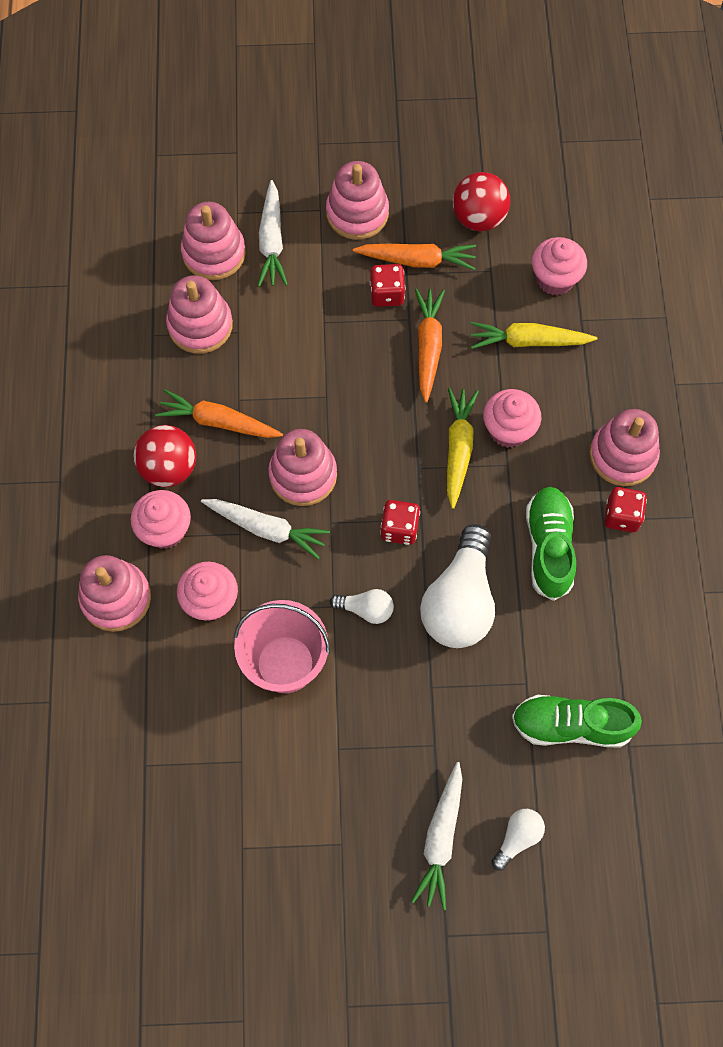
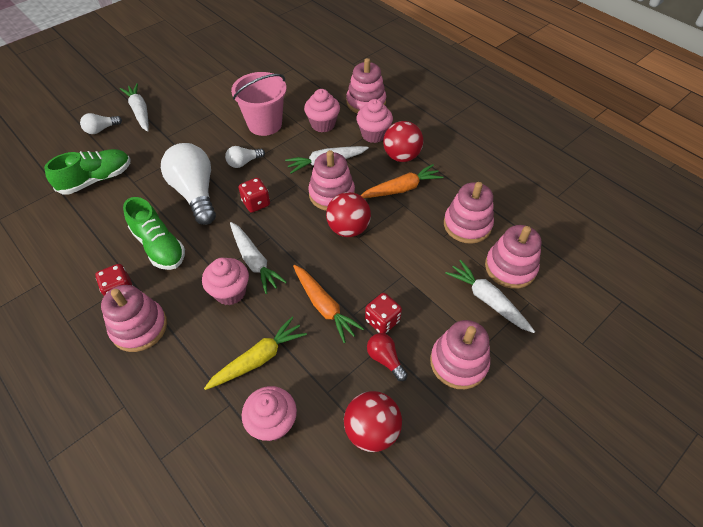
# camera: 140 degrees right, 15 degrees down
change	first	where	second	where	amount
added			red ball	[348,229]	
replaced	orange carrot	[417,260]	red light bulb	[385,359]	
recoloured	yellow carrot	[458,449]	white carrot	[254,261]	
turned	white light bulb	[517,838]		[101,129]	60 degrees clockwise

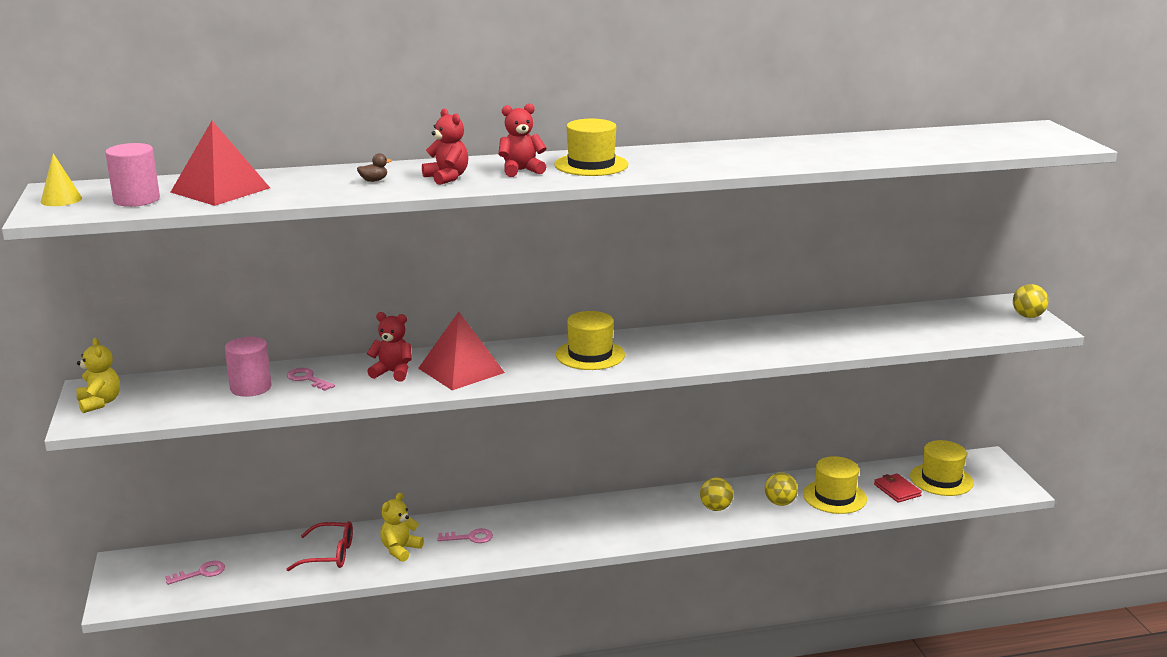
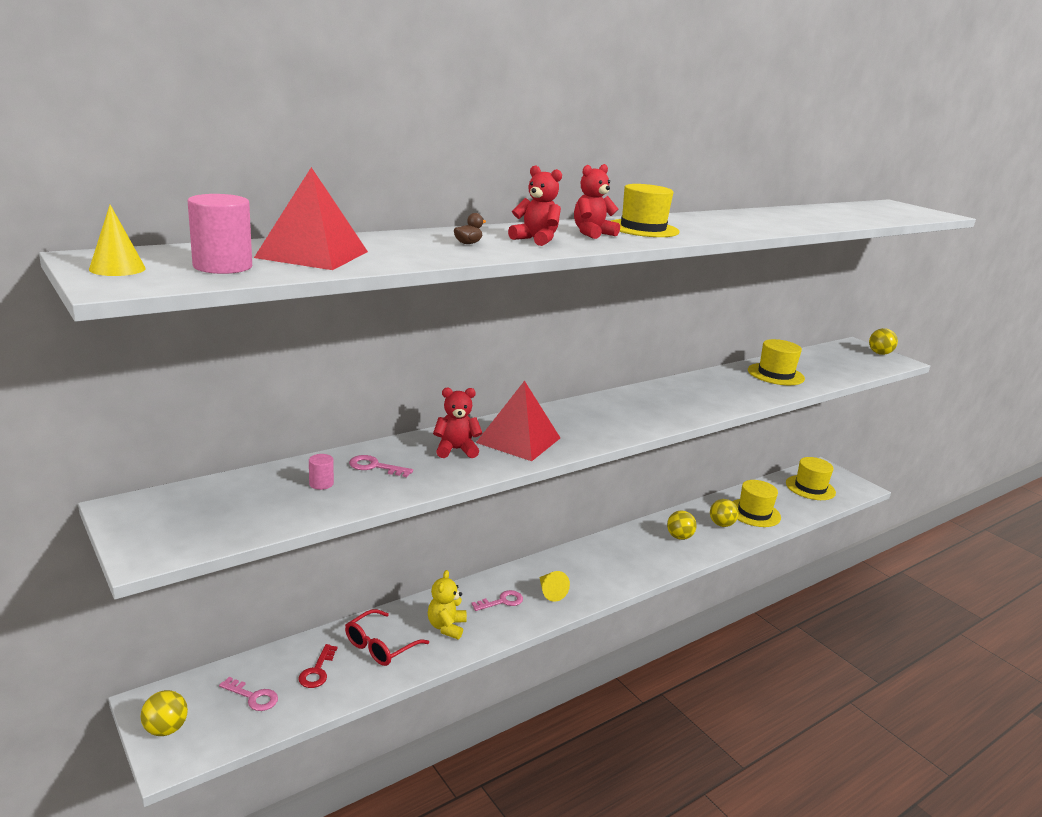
# camera: 25 degrees left, 0 degrees up
change	first	where	second	where	amount
removed	yellow teddy bear	[100,403]			
removed	red wallet	[897,490]			
added			yellow ball	[166,729]	
added			red key	[317,671]	
added			yellow cone	[550,592]	
moved	yellow hat	[590,355]		[775,374]	
turned	pink key	[201,573]		[253,697]	75 degrees clockwise
turned	red glasses	[330,554]		[380,646]	150 degrees clockwise
resized	pink cylinder	[251,387]		[321,484]	x0.52

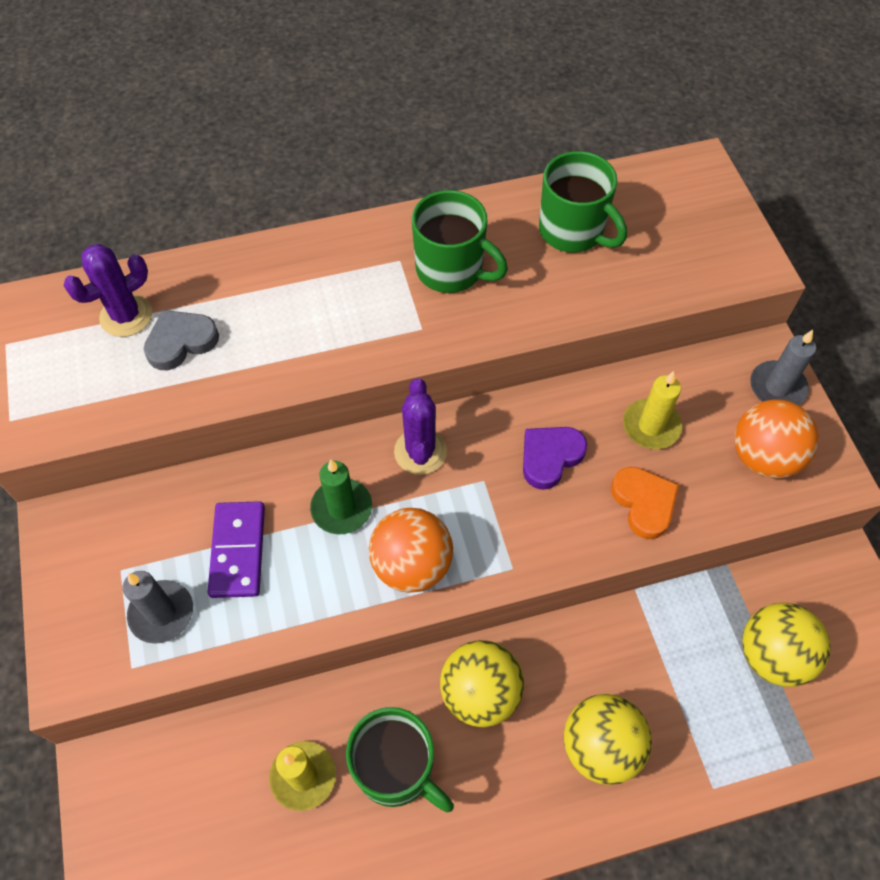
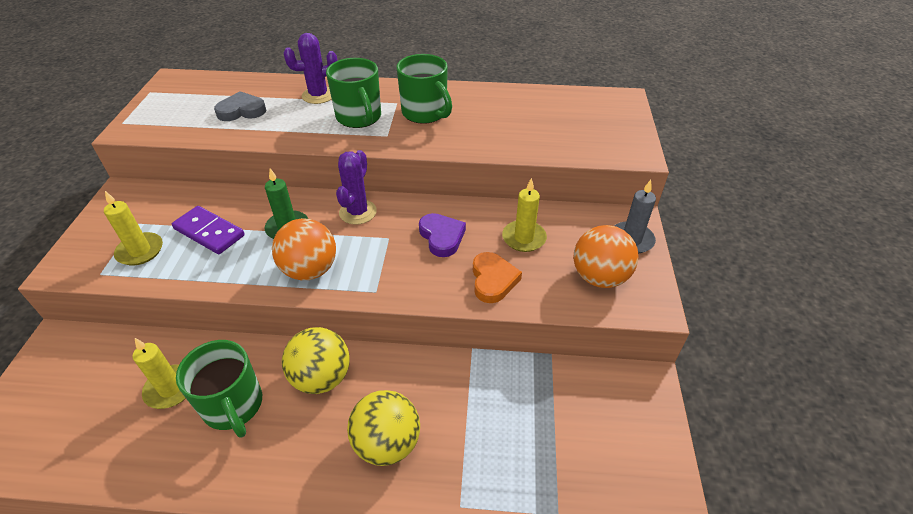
# camera: 20 degrees right, 15 degrees down
change	first	where	second	where	amount
removed	yellow ball	[772,655]			
moved	purple cactus	[126,316]		[318,95]	
moved	green mug	[573,231]		[359,118]	
recoloured	grey candle	[161,613]	yellow candle	[140,251]	
turned	purple domino	[237,551]		[209,232]	75 degrees counterclockwise
turned	purple heart	[550,457]		[442,237]	90 degrees clockwise

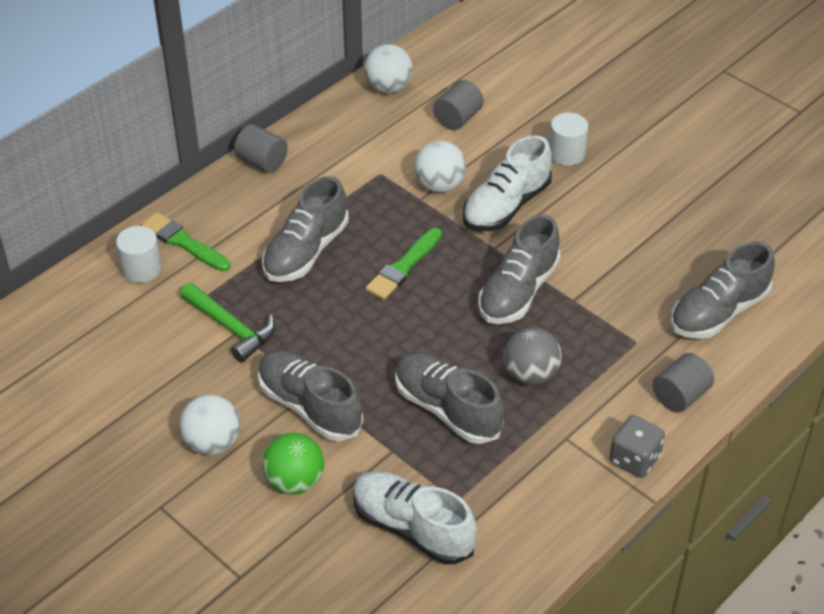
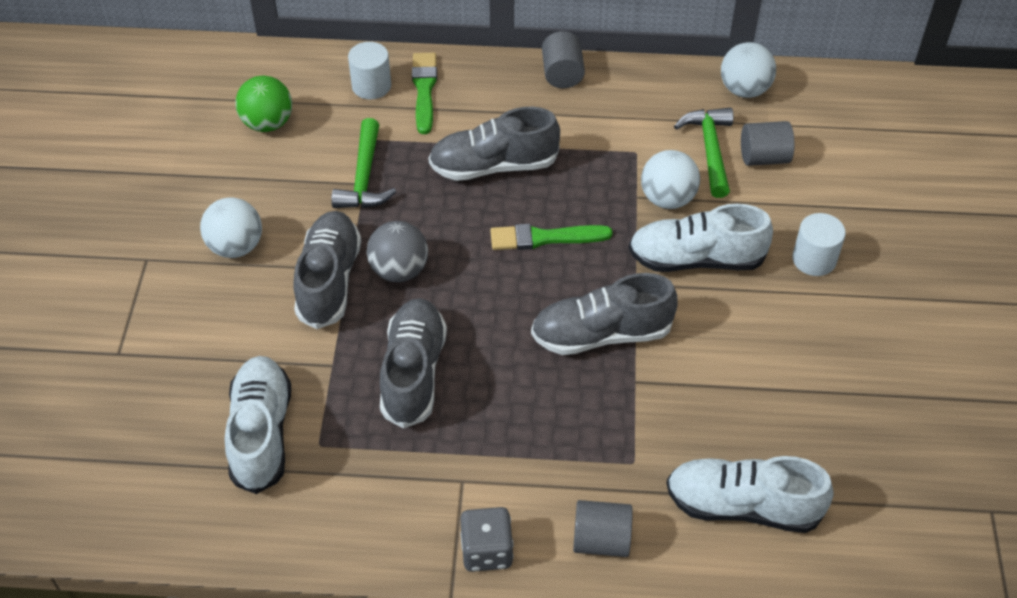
# camera: 50 degrees right, 5 degrees up
change	first	where	second	where	amount
added			green hammer	[710,150]	
moved	green ball	[295,481]		[268,123]	
moved	grey ball	[530,374]		[399,270]	
recoloured	grey shoe	[718,312]	white shoe	[742,506]	

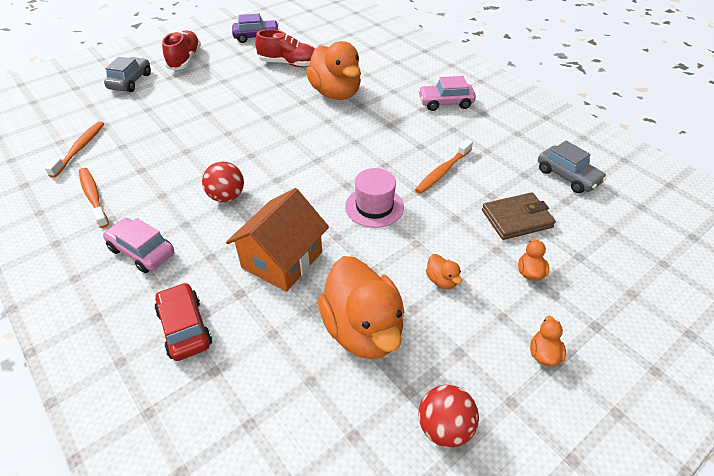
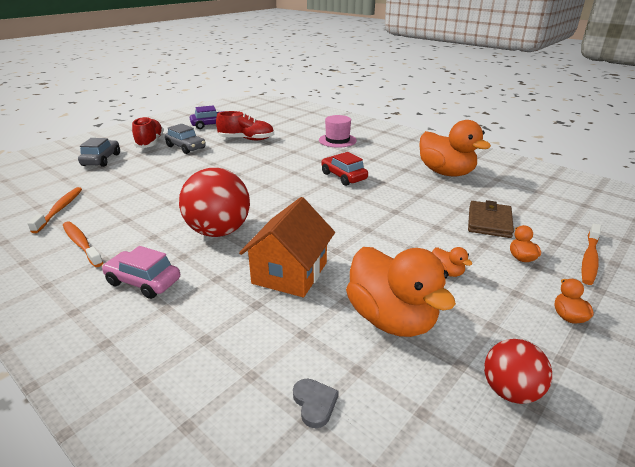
# camera: 10 degrees left, 15 degrees down
change	first	where	second	where	amount
removed	pink car	[445,103]			
added			grey heart	[314,403]	
moved	red car	[185,328]		[343,176]	
moved	orange duck	[336,93]		[446,173]	
moved	pink hat	[374,206]		[337,140]	
moved	orange toothbrush	[443,171]		[589,259]	
moved	grey car	[567,176]		[186,147]	
turned	brown wallet	[516,219]		[489,222]	45 degrees counterclockwise
resized	red ball	[226,196]		[219,231]	x1.73

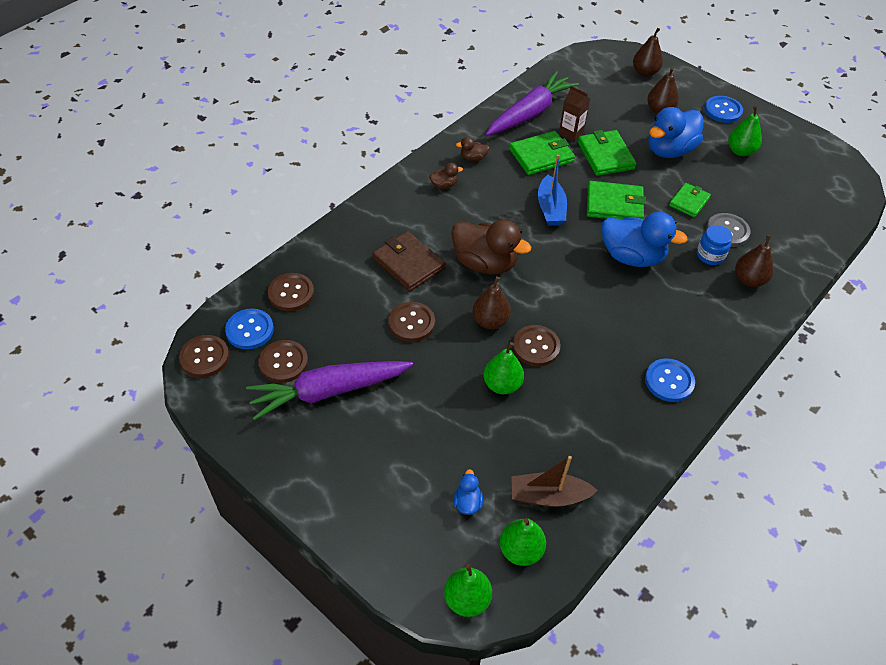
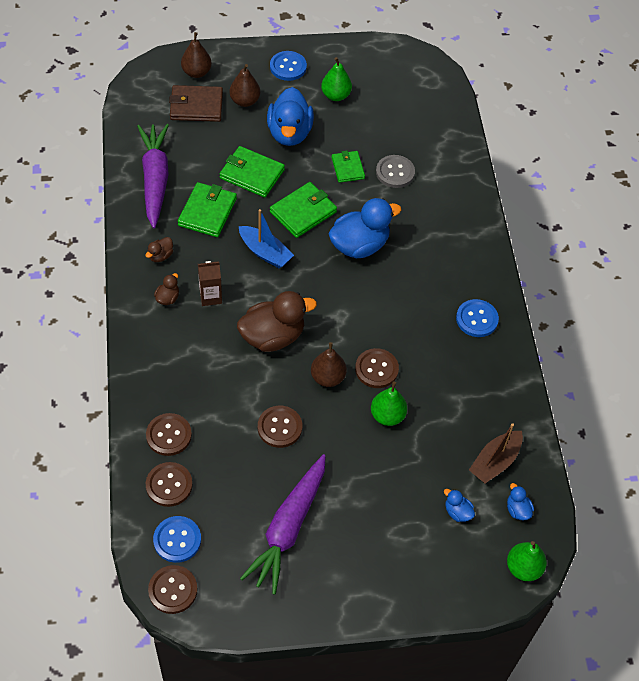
# camera: 50 degrees left, 5 degrees up
change	first	where	second	where	amount
removed	blue jar	[710,255]			
removed	brown pear	[749,280]			
moved	brown button	[283,362]		[169,435]	
moved	brown wallet	[408,263]		[196,106]	
moved	brown carton	[571,133]		[210,296]	
replaced	green pear	[520,550]	blue duck	[517,510]	

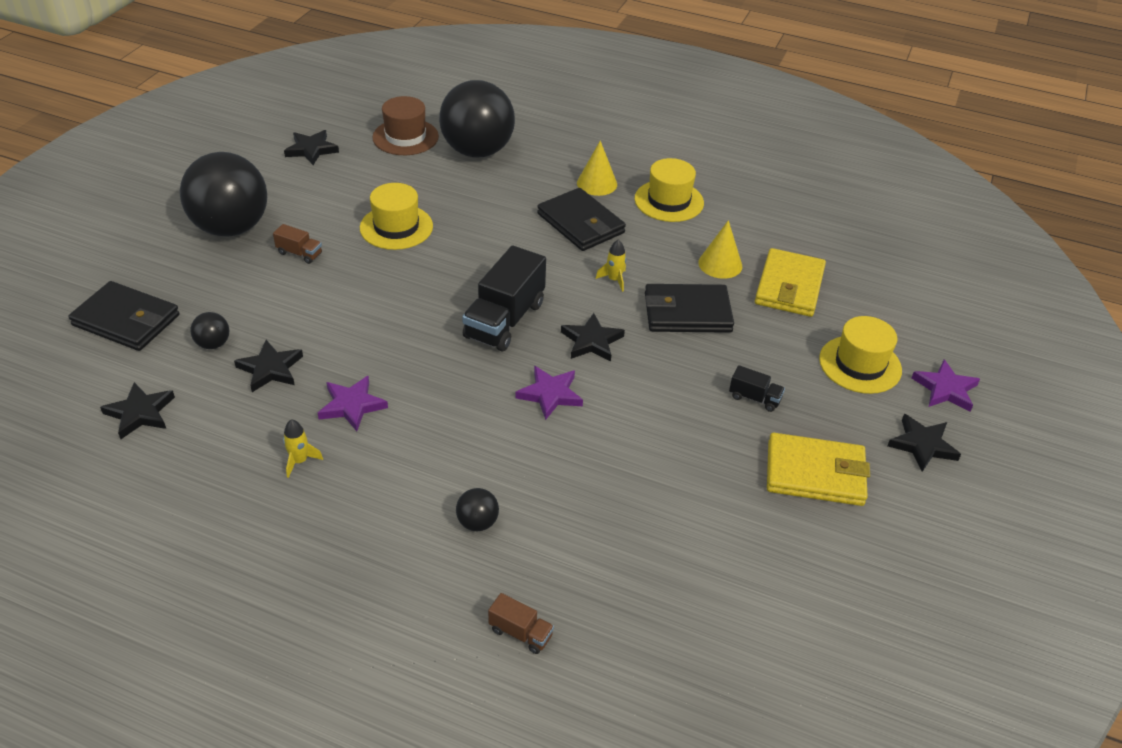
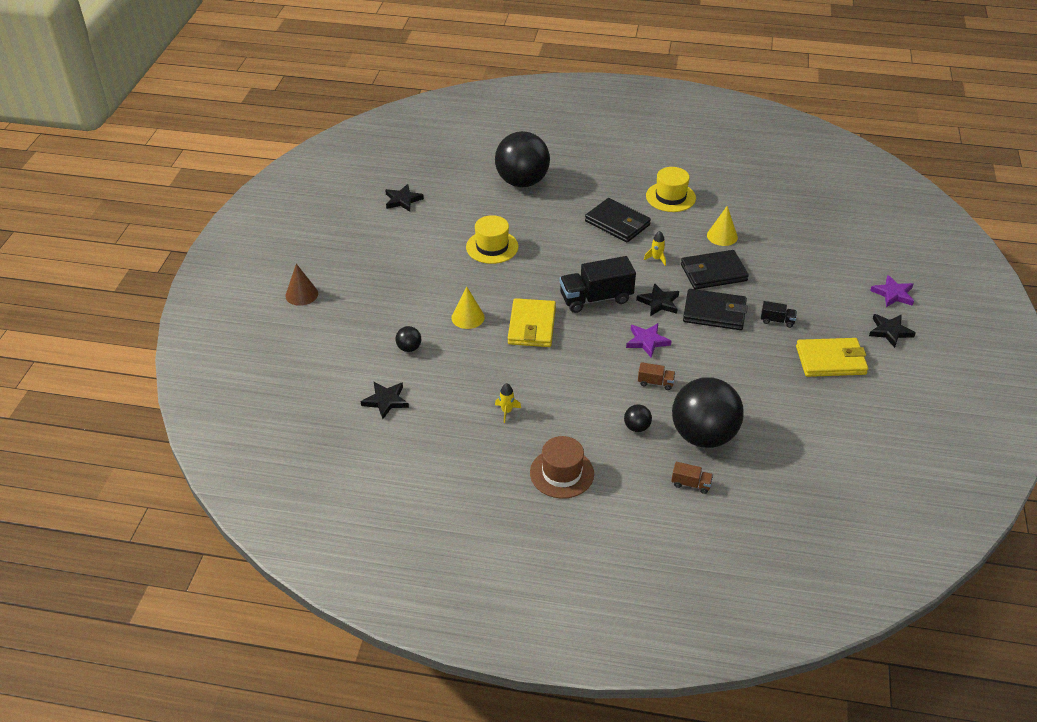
# camera: 10 degrees left, 0 degrees up
change	first	where	second	where	amount
removed	black star	[270,369]			
removed	purple star	[352,405]			
removed	yellow hat	[860,364]			
added			brown cone	[301,294]	
moved	black wallet	[126,320]		[714,312]	
moved	black ball	[231,228]		[703,436]	
moved	brown truck	[299,253]		[655,382]	
moved	brown hat	[405,137]		[562,473]	
moved	yellow cone	[597,183]		[468,317]	
moved	yellow wallet	[789,287]		[532,326]	
turned	black truck	[505,320]		[596,298]	60 degrees clockwise

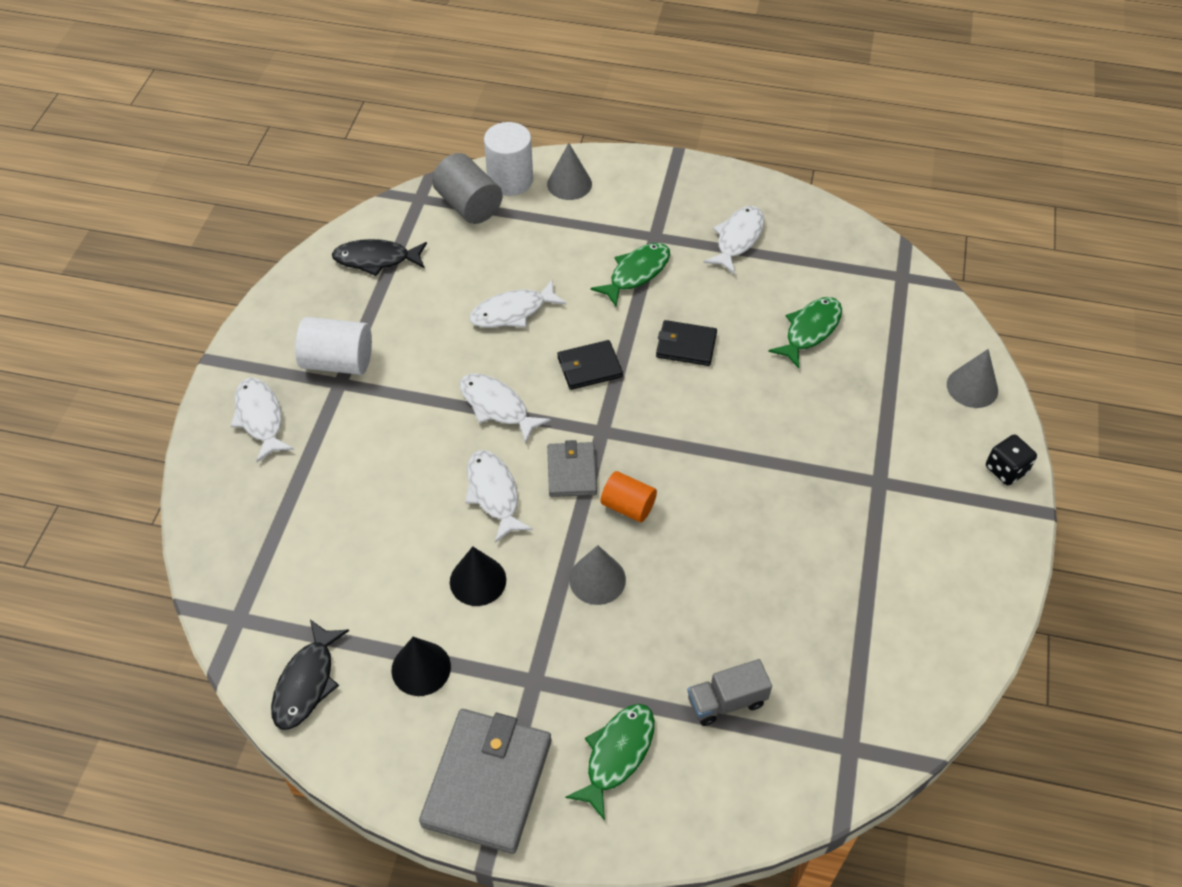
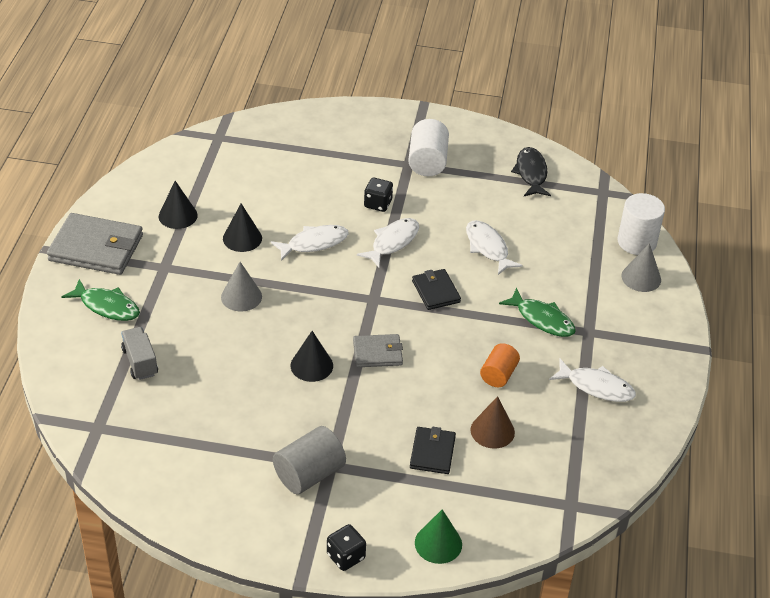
# camera: 85 degrees right, 10 degrees down
change	first	where	second	where	amount
removed	white fish	[260,418]			
removed	black fish	[307,682]			
added			black cone	[311,365]	
added			black dice	[378,204]	
moved	grey cylinder	[469,205]		[309,474]	
moved	grey wallet	[572,471]		[377,353]	
moved	orange cylinder	[628,506]		[498,374]	
moved	black wallet	[686,345]		[432,452]	
replaced	green fish	[810,330]	brown cone	[492,431]	
recoloured	grey cone	[972,387]	green cone	[438,543]	

